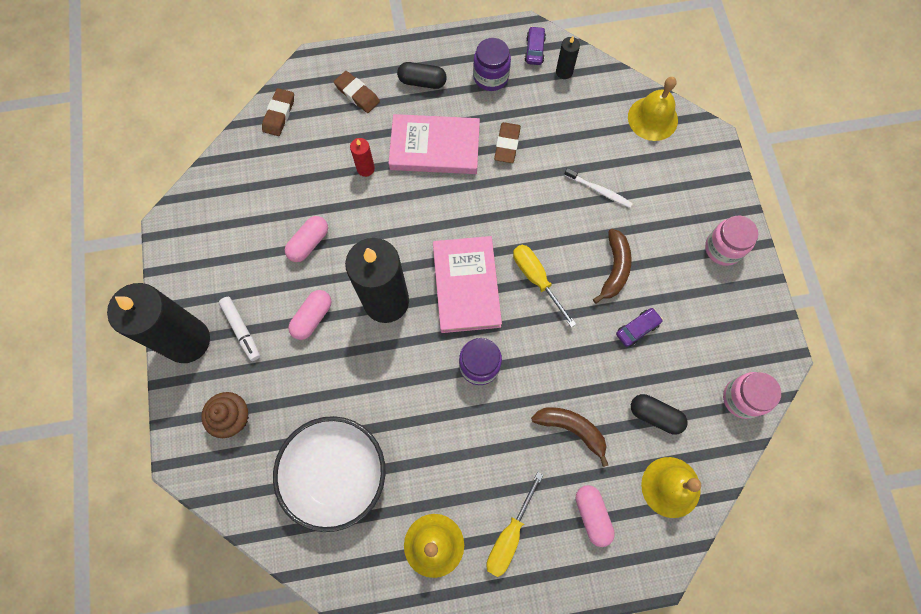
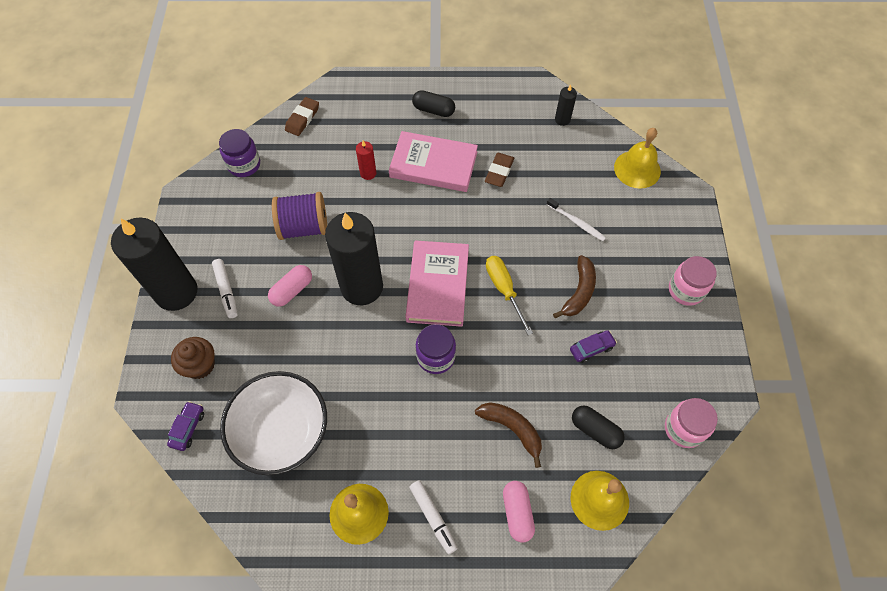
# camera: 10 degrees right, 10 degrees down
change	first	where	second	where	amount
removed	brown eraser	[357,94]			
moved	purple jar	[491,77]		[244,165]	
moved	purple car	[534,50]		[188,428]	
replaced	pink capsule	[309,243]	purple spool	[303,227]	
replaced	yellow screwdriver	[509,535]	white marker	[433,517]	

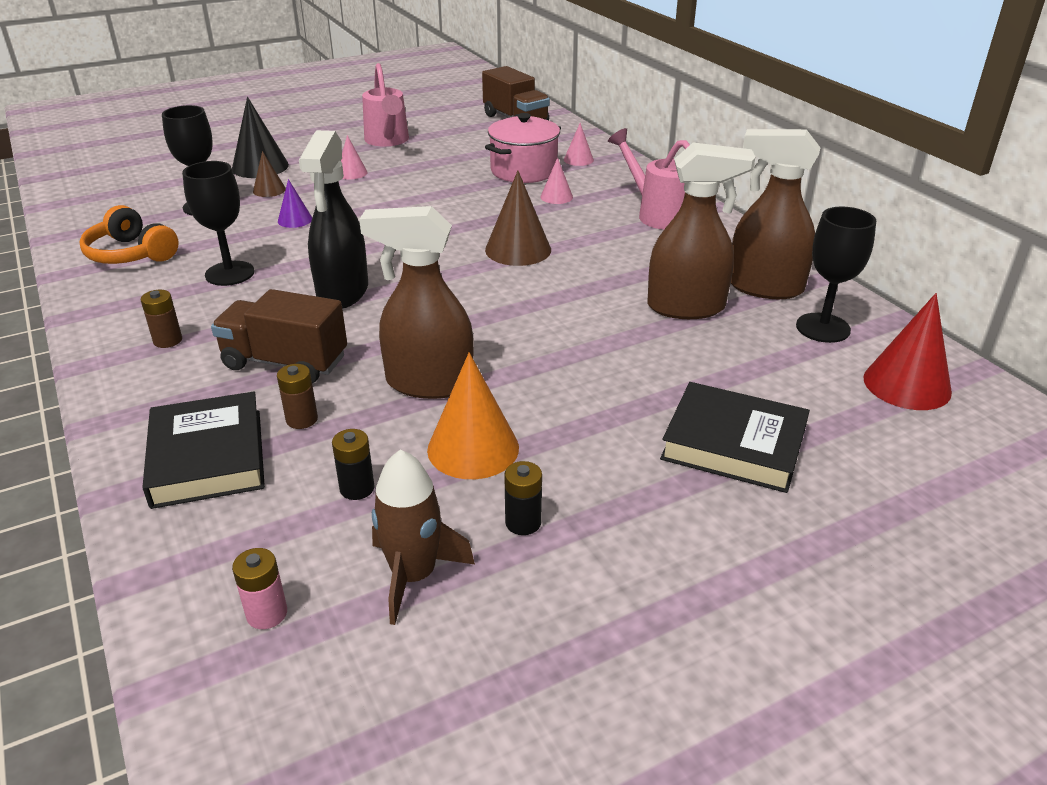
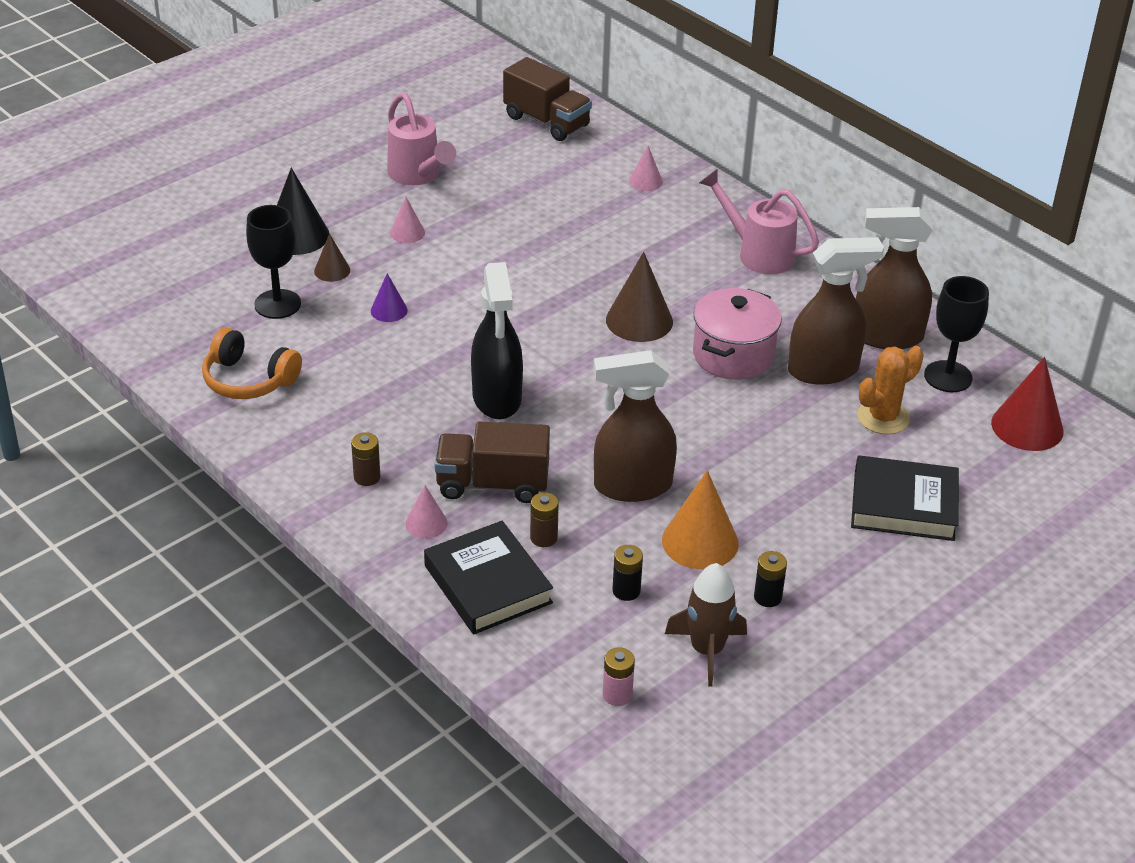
# camera: 15 degrees left, 5 degrees up
change	first	where	second	where	amount
removed	black goblet	[230,273]			
added			orange cactus	[883,417]	
moved	pink pot	[523,171]		[733,355]	
moved	pink cone	[556,197]		[426,523]	

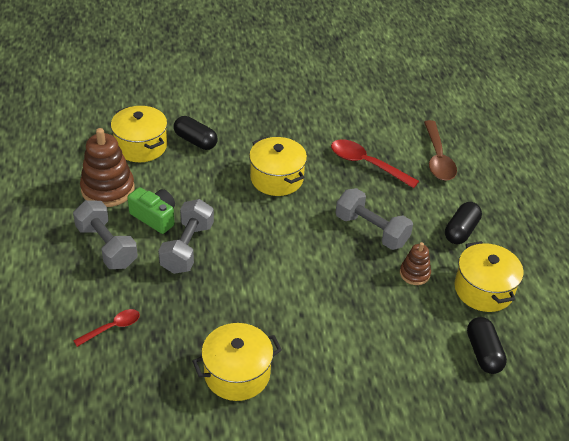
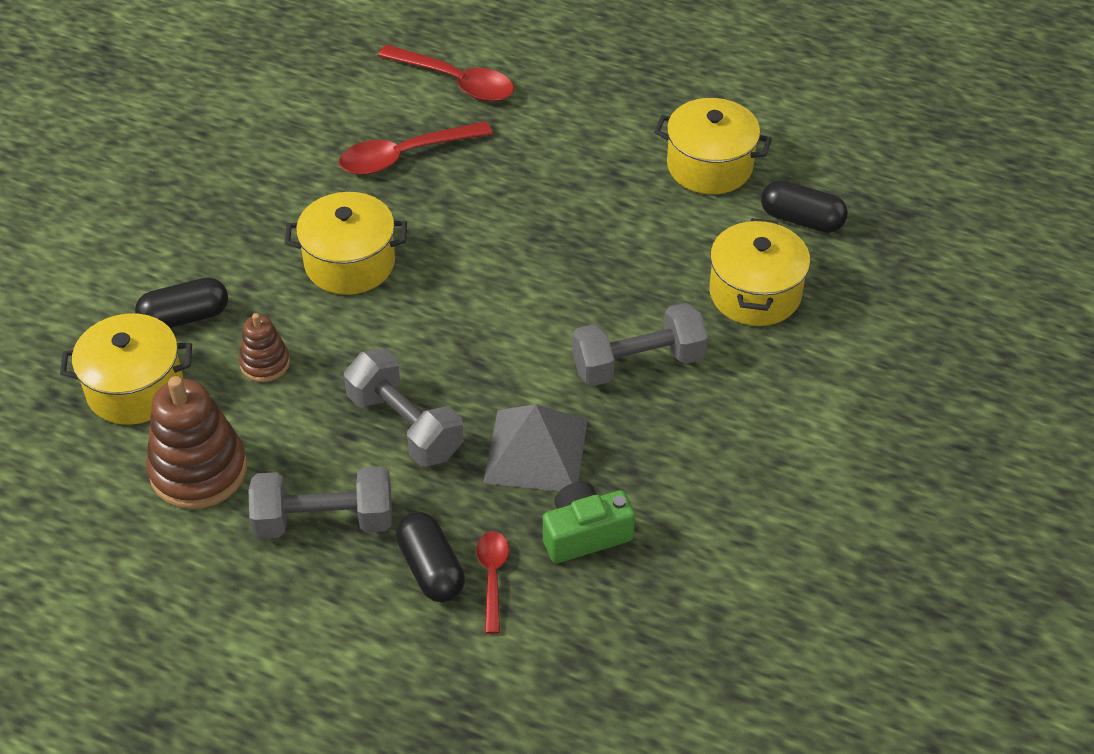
# camera: 55 degrees left, 5 degrees up
change	first	where	second	where	amount
added			grey pyramid	[536,450]	
moved	green camera	[155,217]		[585,534]	
moved	yellow pot	[237,374]		[755,293]	
moved	grey dumbbell	[371,230]		[638,363]	
moved	brown stacking toy	[414,274]		[265,363]	
moved	black capsule	[461,231]		[431,569]	
recoloured	brown spoon	[438,158]	red spoon	[456,82]	

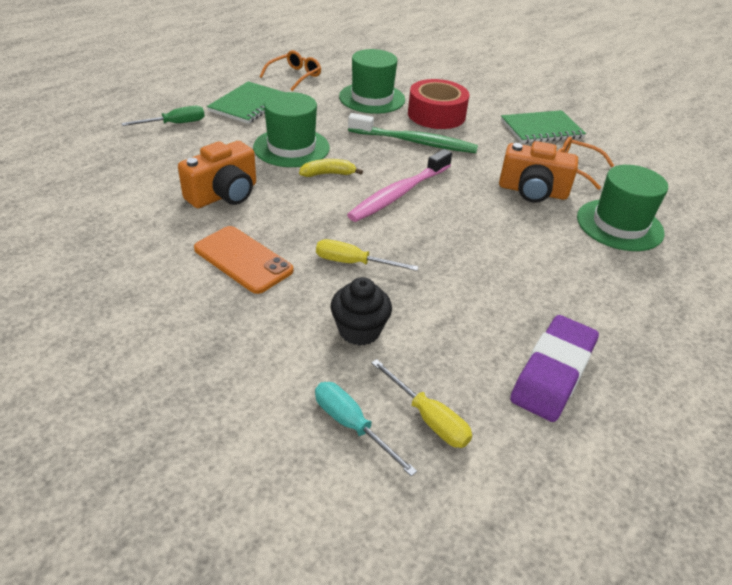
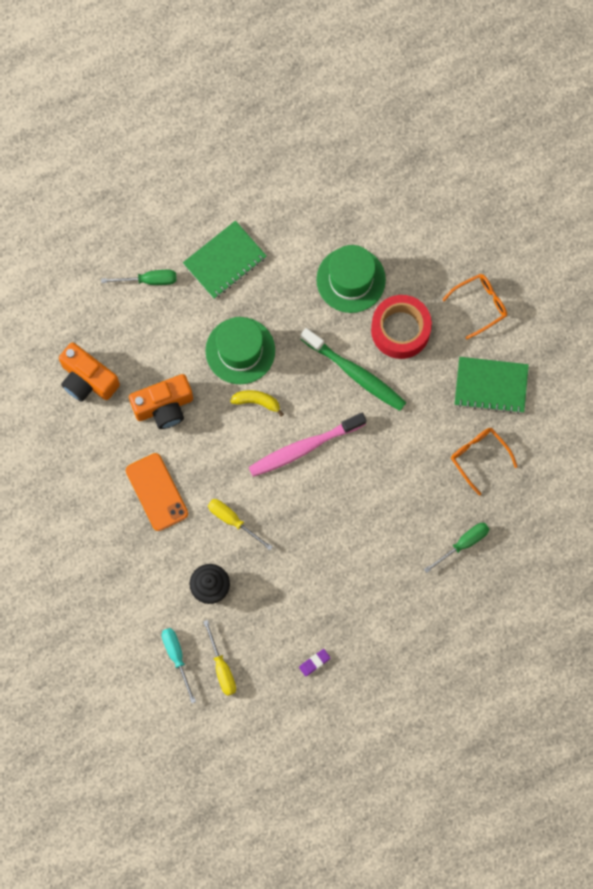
# camera: 25 degrees right, 35 degrees up
change	first	where	second	where	amount
moved	orange glasses	[295,76]		[480,305]	
moved	orange camera	[532,191]		[87,379]	
replaced	green hat	[619,225]	green screwdriver	[463,544]	
resized	purple eraser	[553,372]		[314,663]	x0.40

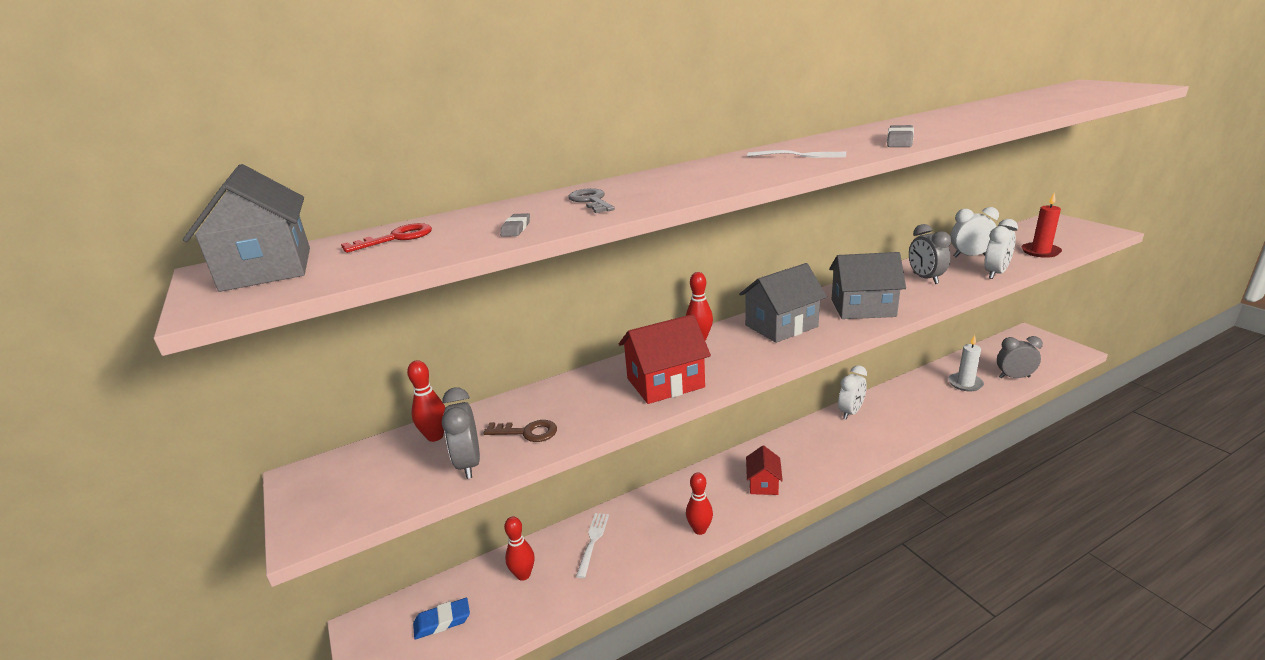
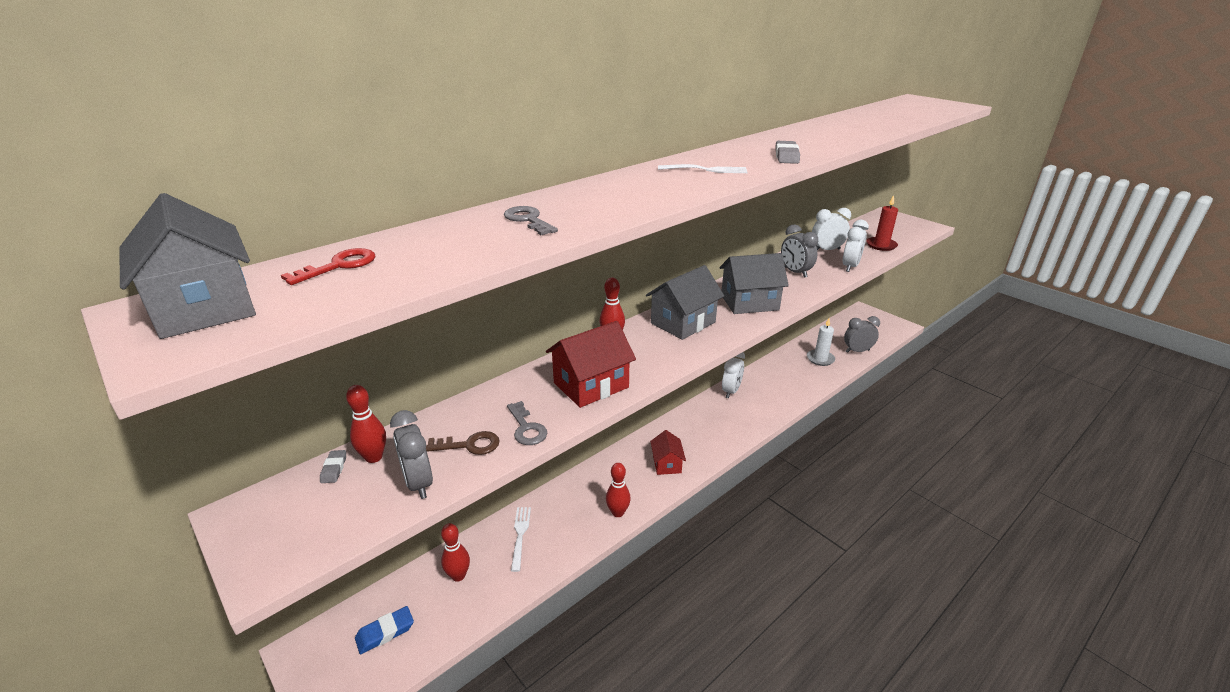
# camera: 15 degrees left, 5 degrees up
change	first	where	second	where	amount
added			grey key	[526,428]	
moved	grey eraser	[516,229]		[334,469]	

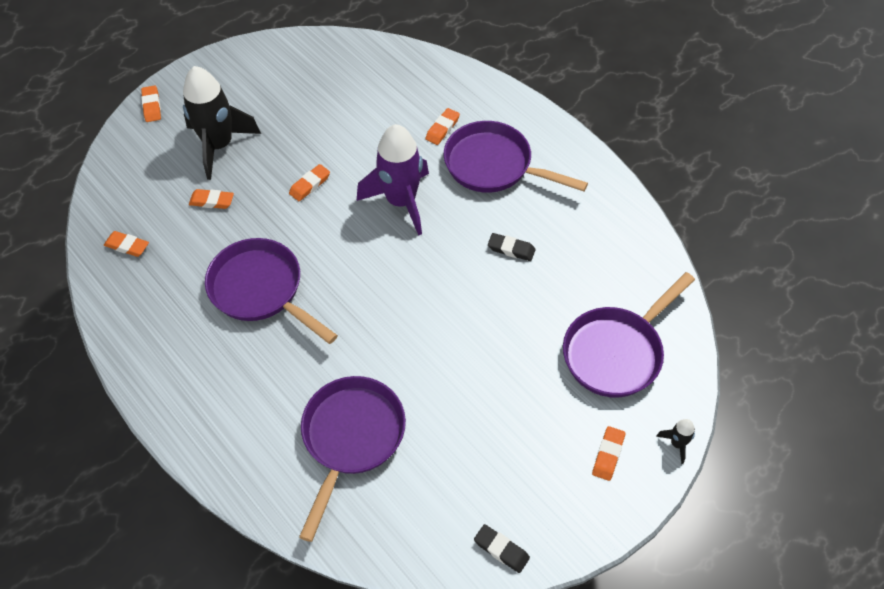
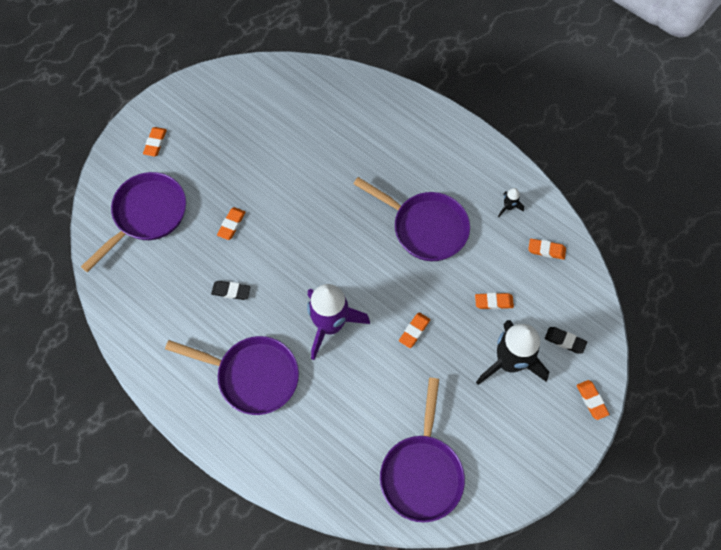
# camera: 170 degrees right, 10 degrees up
change	first	where	second	where	amount
moved	purple pan	[351,438]		[422,472]	
moved	orange eraser	[442,128]		[231,224]	
moved	black eraser	[501,550]		[565,341]	
moved	black rocket	[677,444]		[508,207]	

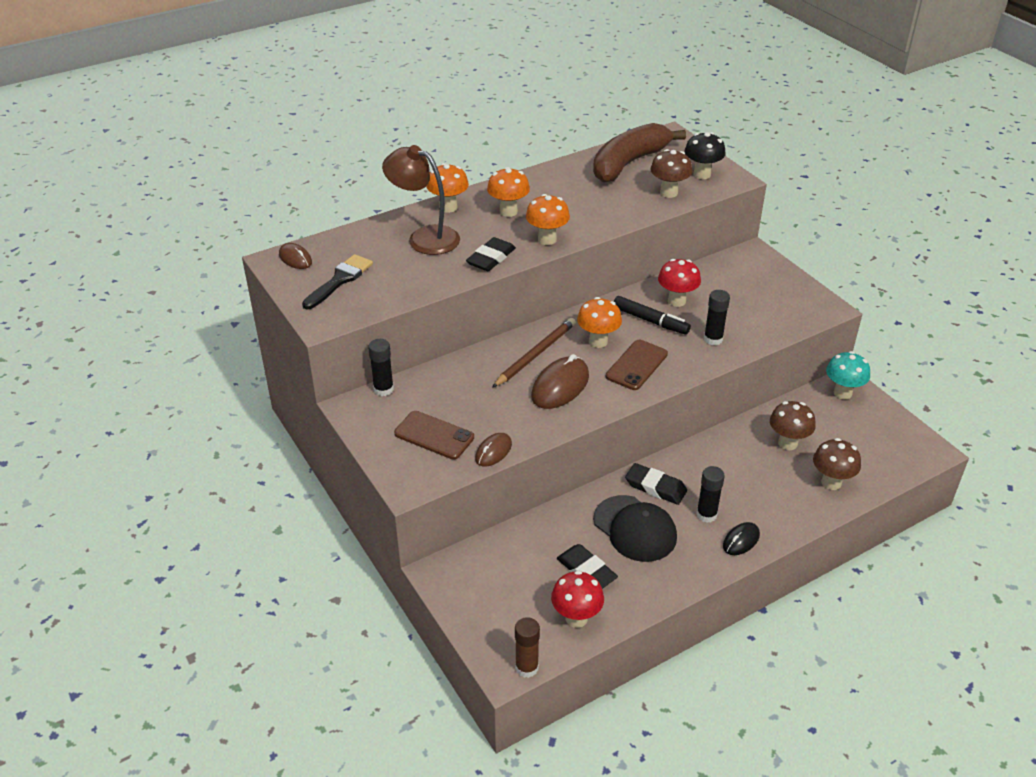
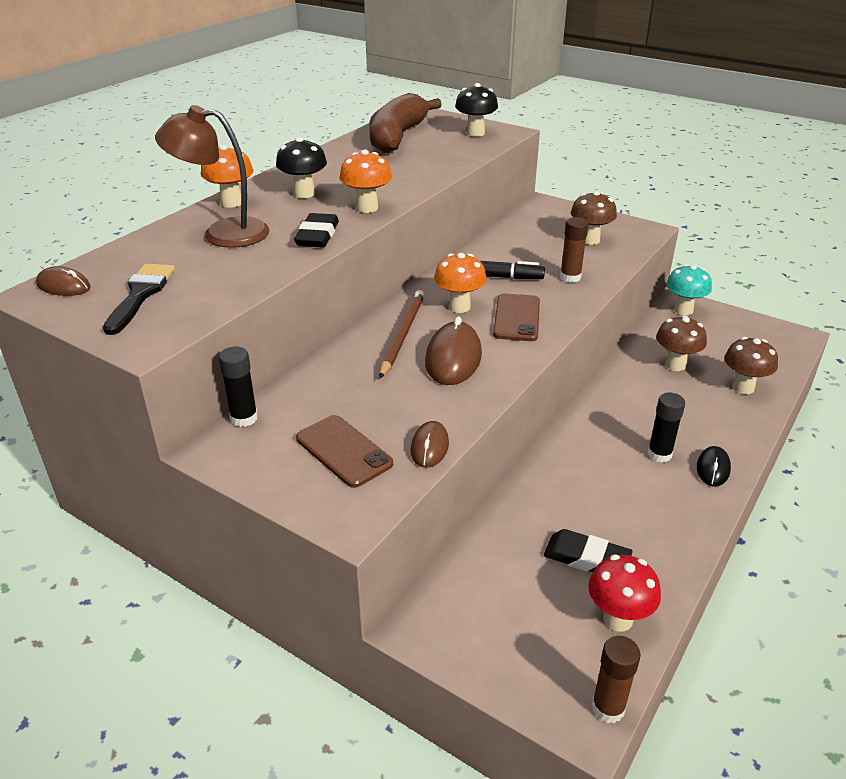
# camera: 25 degrees left, 5 degrees down
change	first	where	second	where	amount
removed	black cap	[635,529]			
removed	black eraser	[655,487]			
removed	red mushroom	[676,301]			
moved	brown mushroom	[669,192]		[590,240]	
recoloured	orange mushroom	[508,211]	black mushroom	[304,194]	
recoloured	black glue stick	[713,339]	brown glue stick	[570,277]	
turned	brown phone	[434,435]		[343,451]	45 degrees clockwise

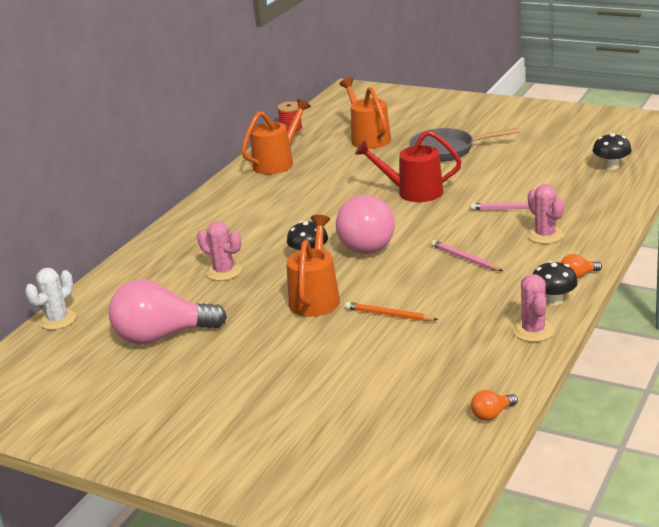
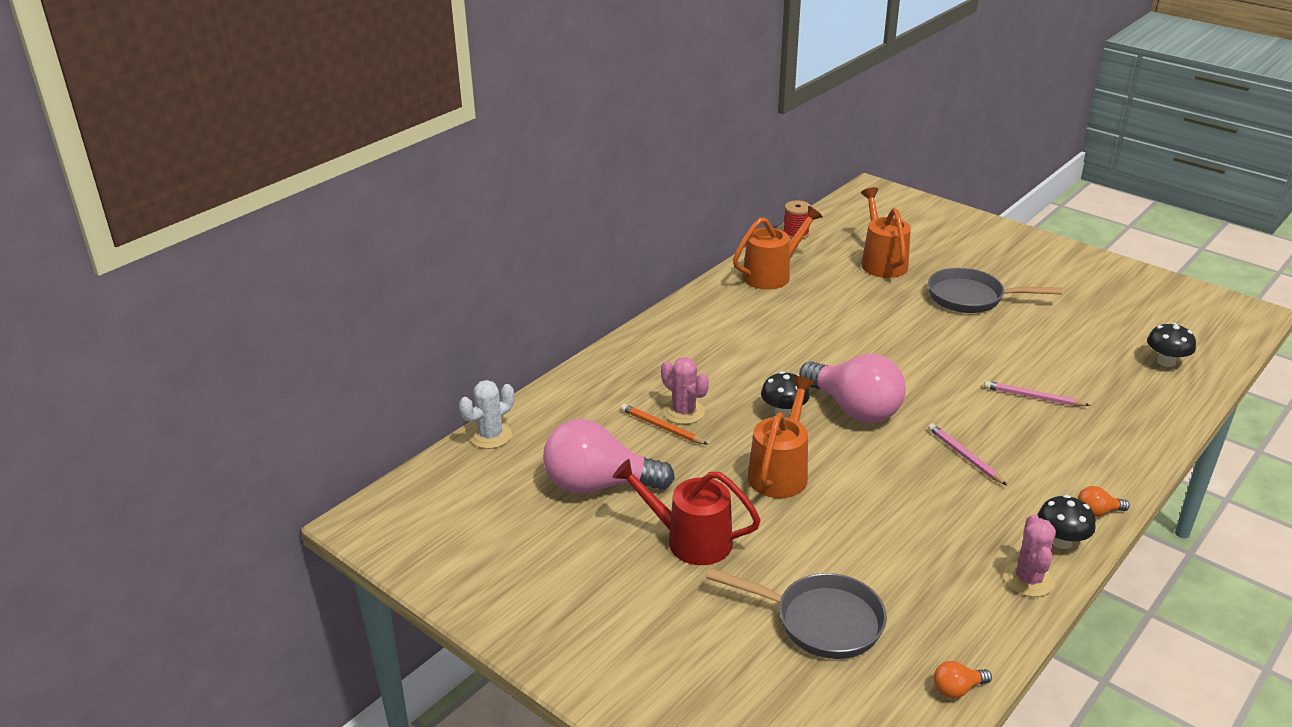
# camera: 10 degrees right, 5 degrees up
change	first	where	second	where	amount
removed	pink cactus	[545,235]			
added			grey pan	[820,621]	
moved	orange pencil	[389,315]		[661,427]	
moved	red watering can	[413,192]		[689,540]	
turned	pink light bulb	[367,243]		[854,409]	60 degrees counterclockwise

